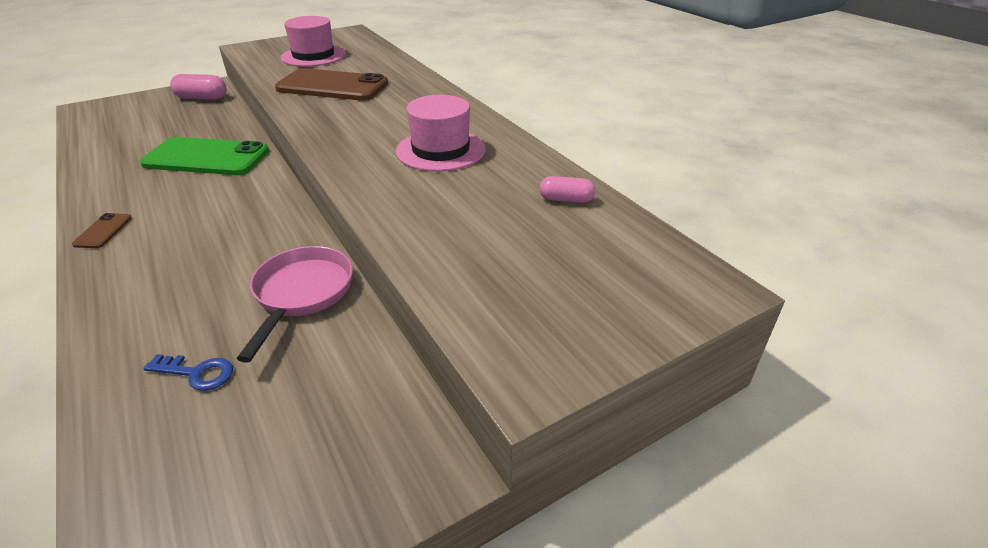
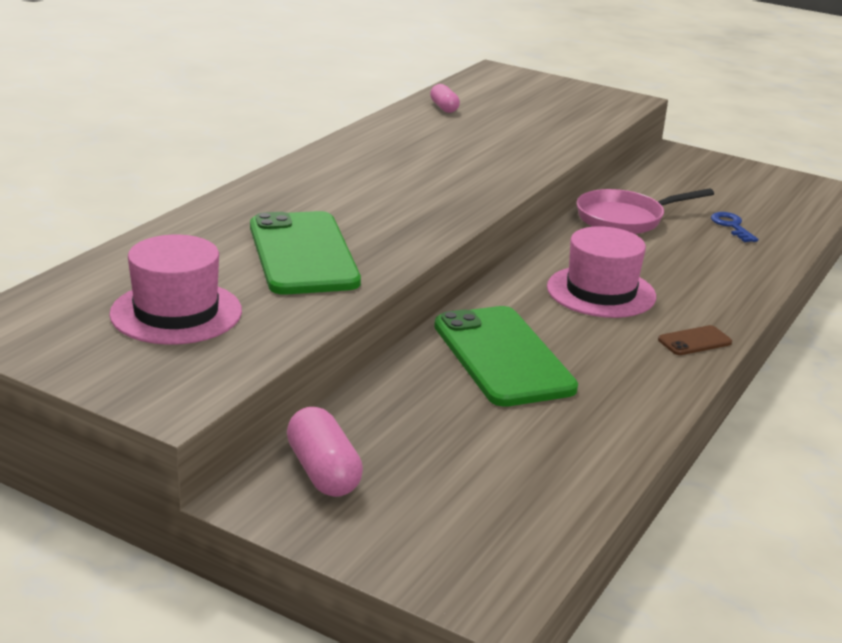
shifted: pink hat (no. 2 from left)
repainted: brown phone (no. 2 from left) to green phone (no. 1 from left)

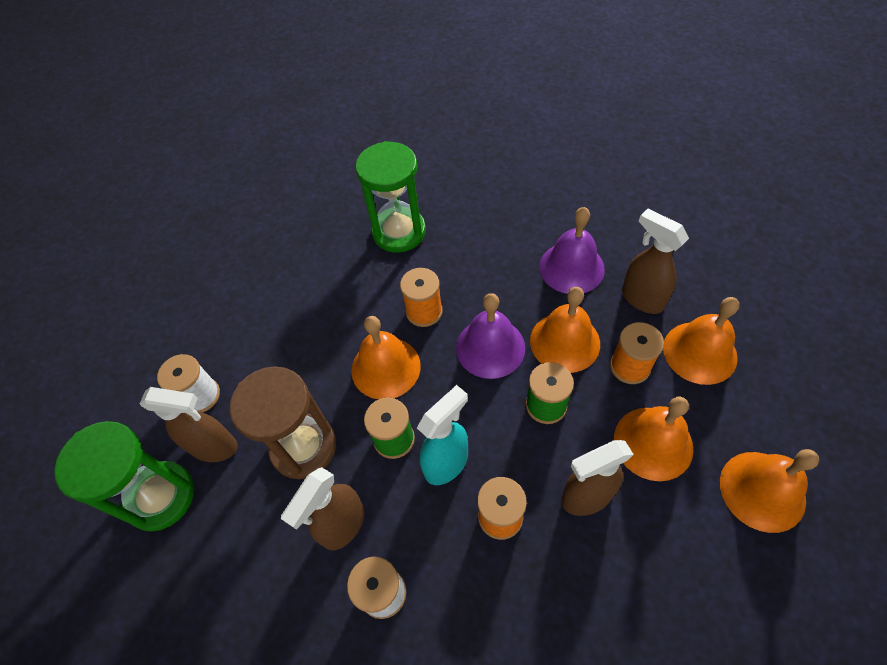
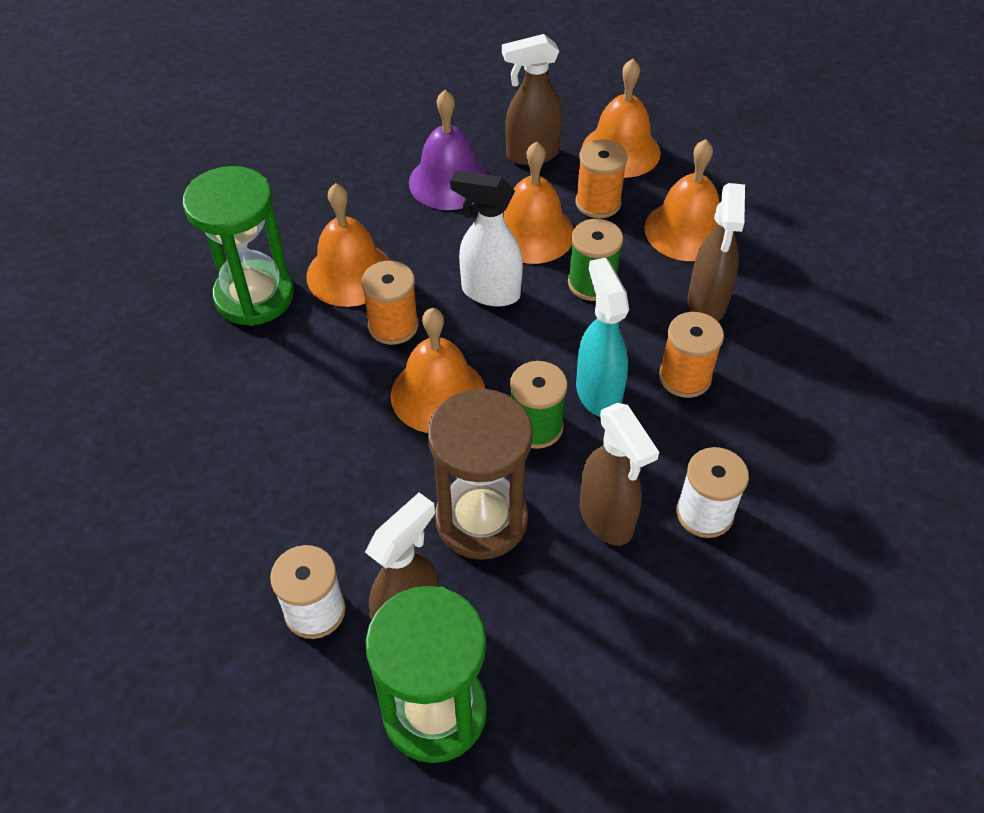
shifted: orange bell (no. 5 from left in the first image) to orange bell (no. 1 from left)
swapped: purple bell (no. 1 from left) to white spray bottle

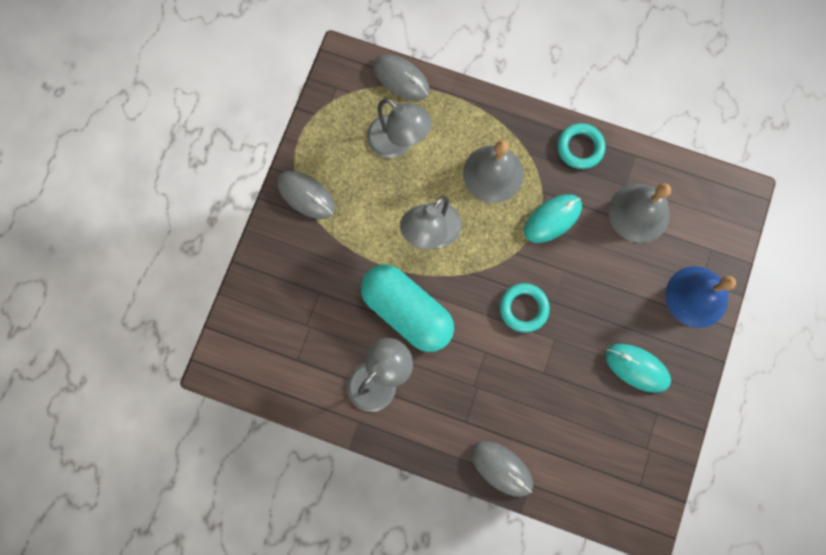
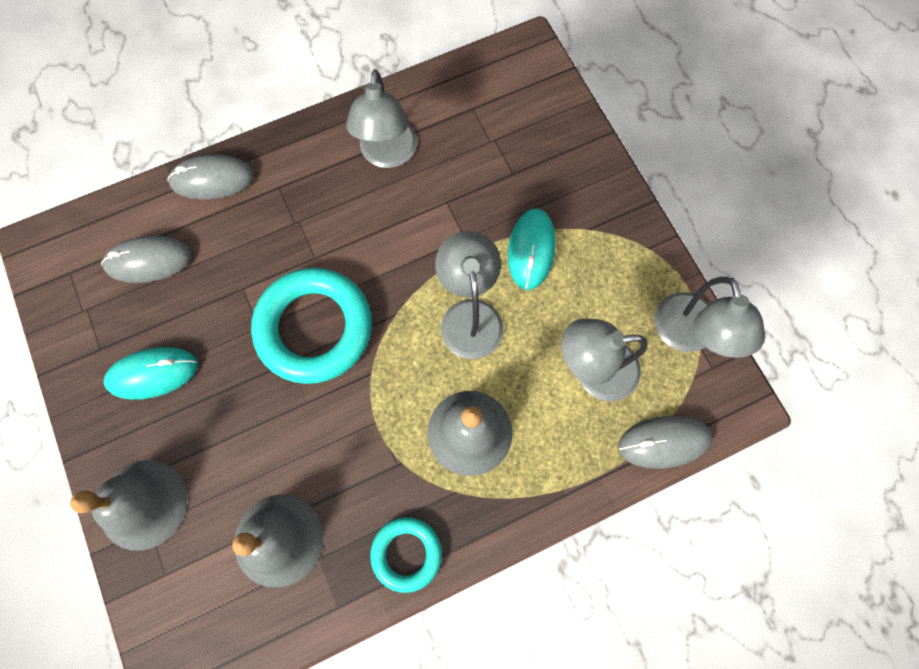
gone: turquoise capsule
new: grey lamp (no. 4 from left)
shifted: grey mouse (no. 1 from left); turquoise mouse (no. 1 from left in the first image) to turquoise mouse (no. 2 from left)
repainted: blue bell to grey bell (no. 1 from left)
scaled: turquoise ring (no. 1 from left) x1.83

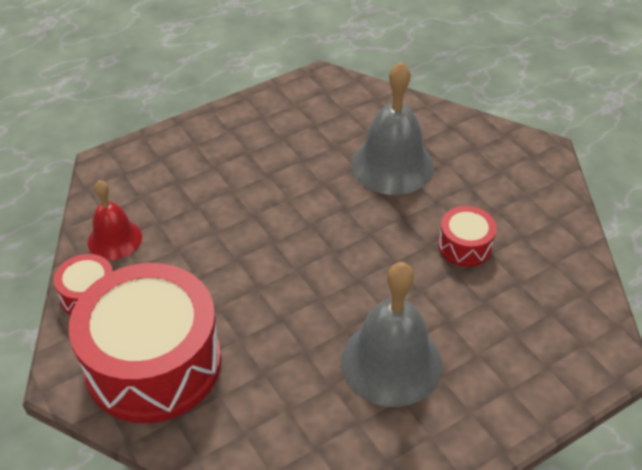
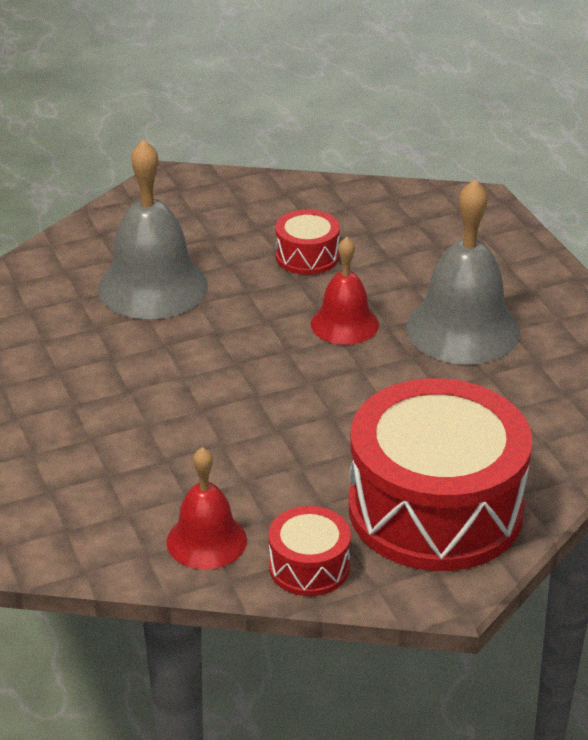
new: red bell (no. 2 from left)

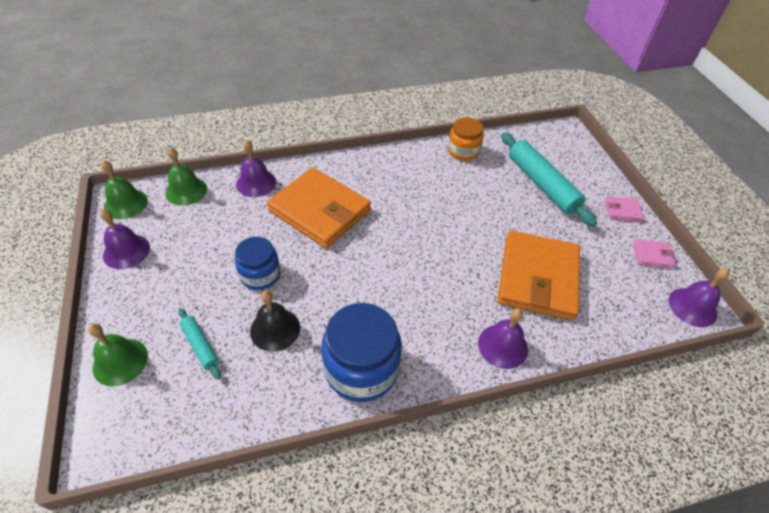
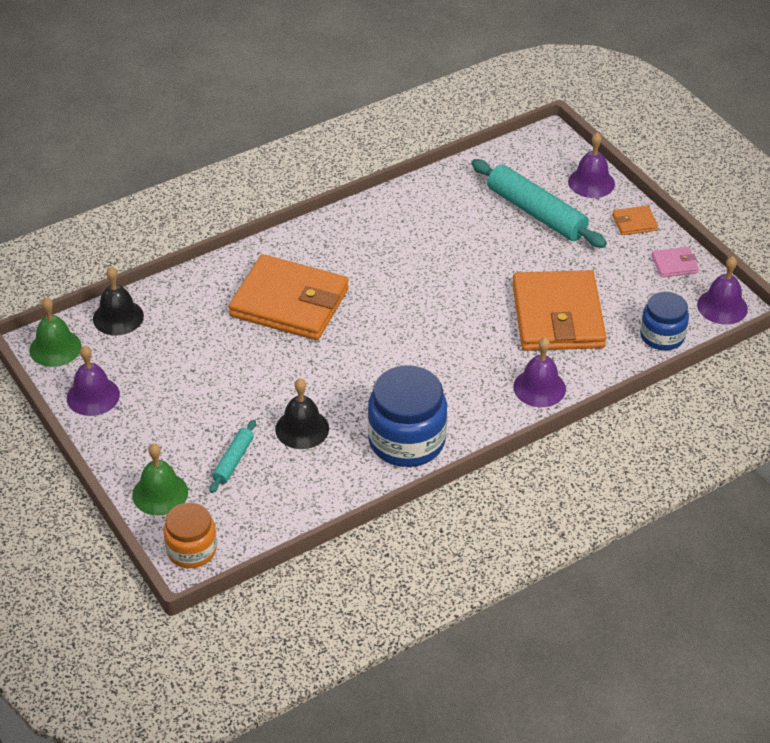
shifted: orange jar; purple bell (no. 2 from left in the first image) to purple bell (no. 3 from left); blue jar (no. 1 from left in the first image) to blue jar (no. 2 from left)
repainted: green bell (no. 3 from left) to black bell (no. 1 from left); pink wallet (no. 1 from left) to orange wallet (no. 3 from left)
rotated: turquoise rolling pin (no. 1 from left) 75 degrees clockwise

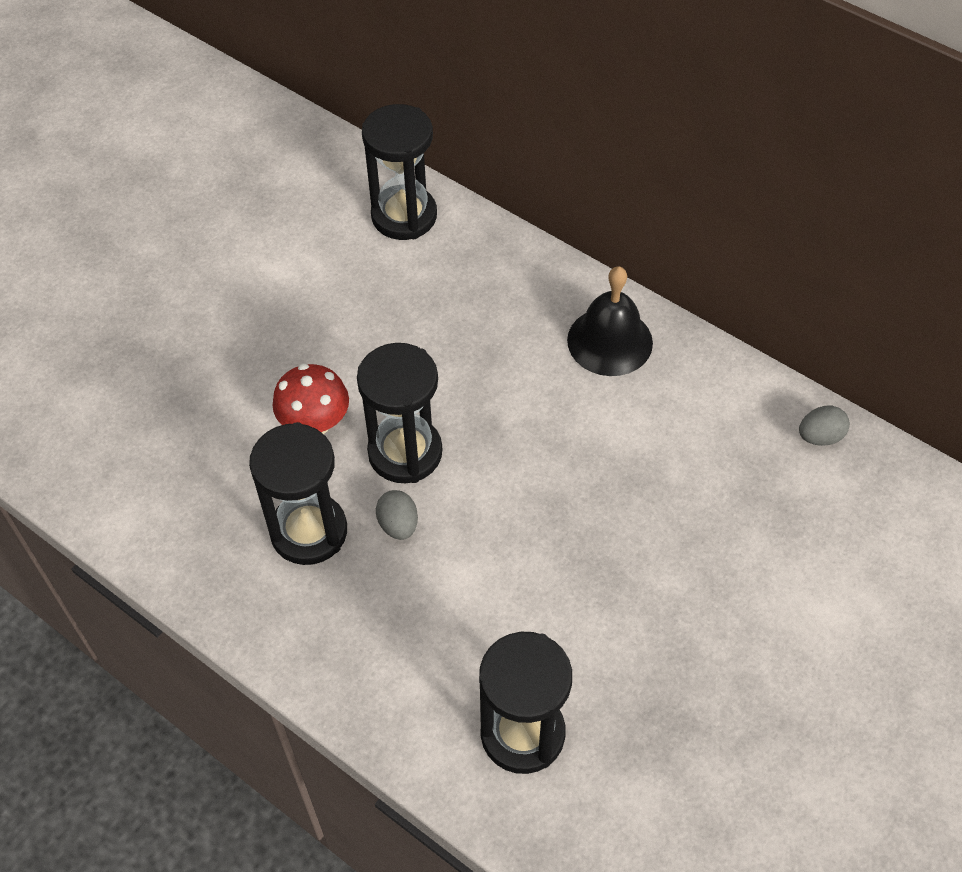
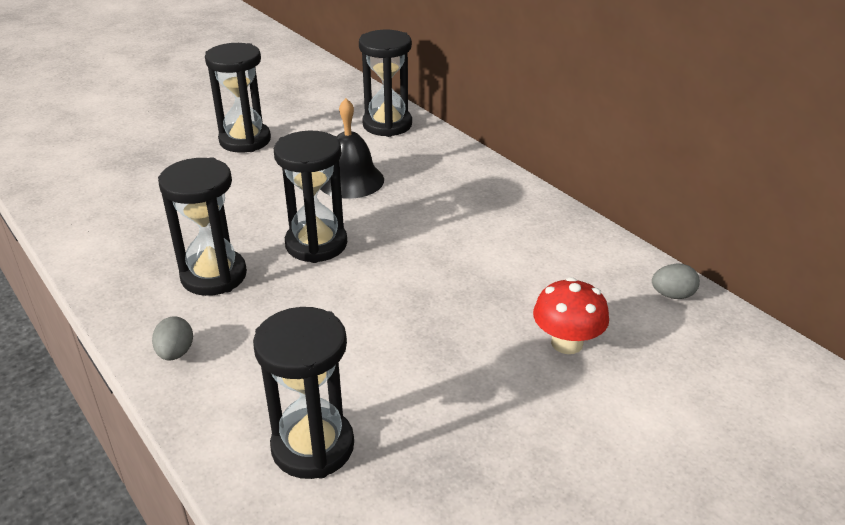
new: black hourglass (no. 2 from left)
shifted: grey egg (no. 1 from left); black bell; red mushroom

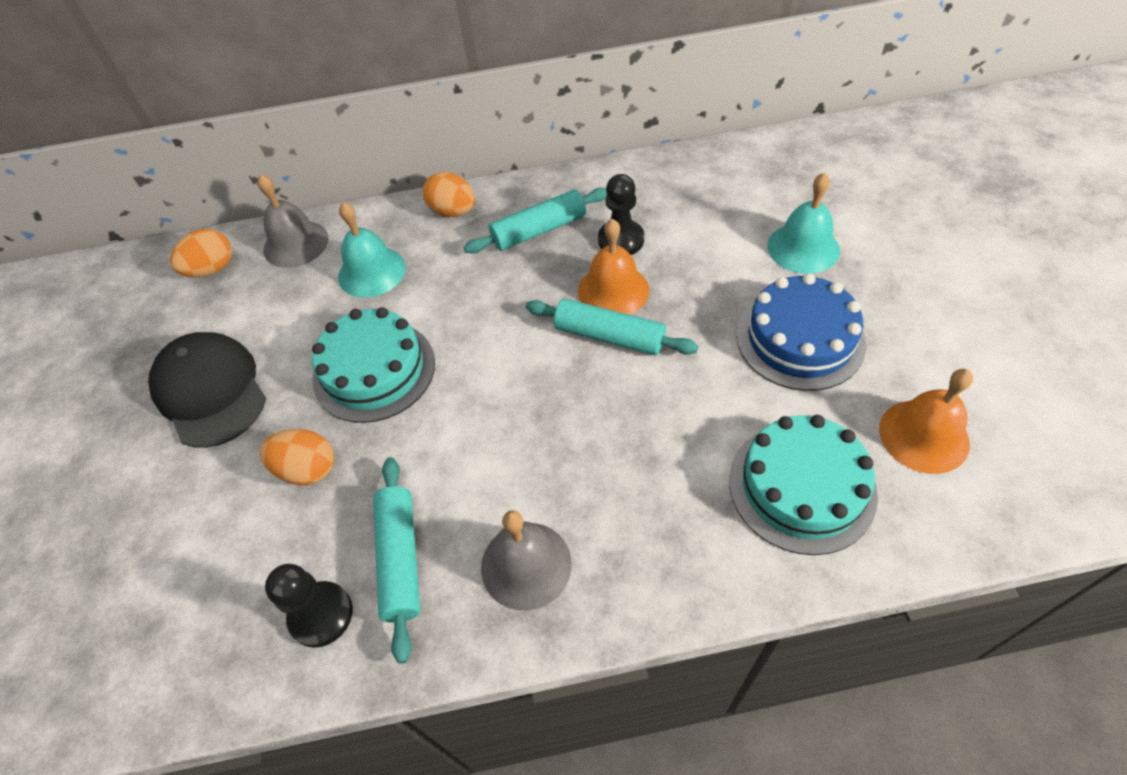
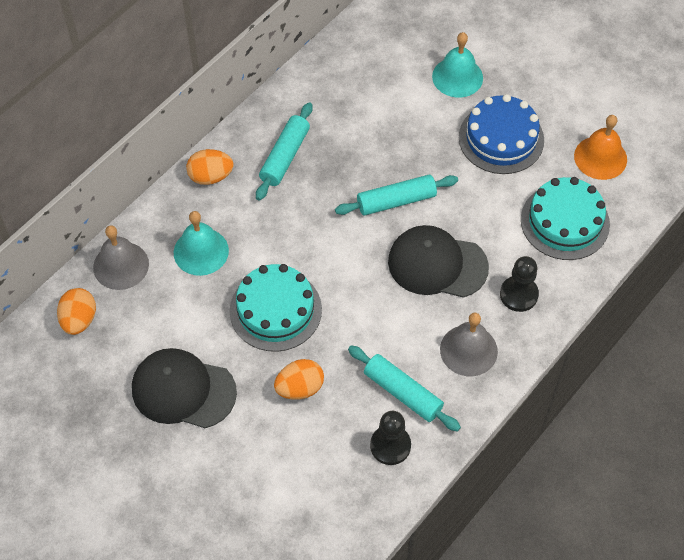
gone: orange bell (no. 1 from left)
new: black cap (no. 2 from left)
shifted: black pawn (no. 2 from left)

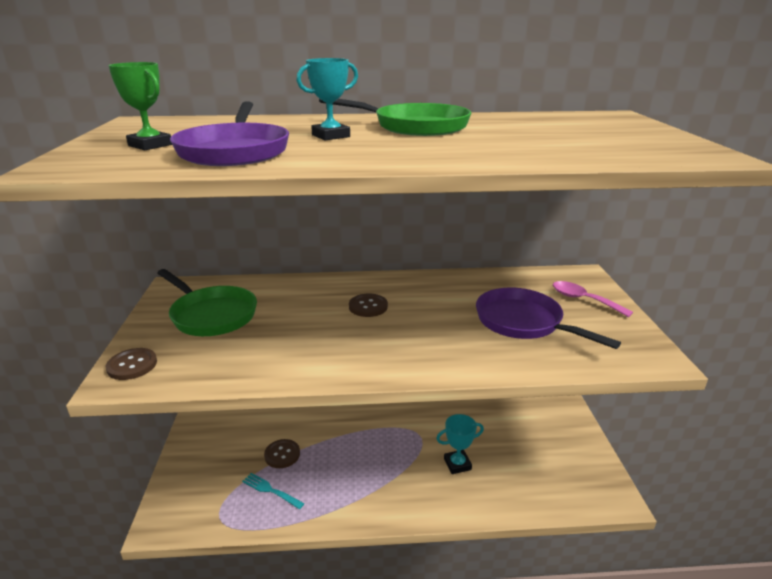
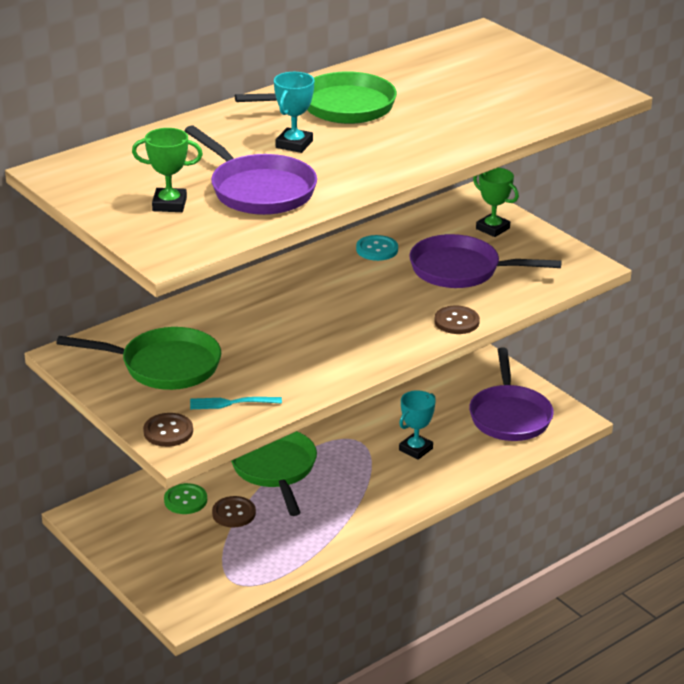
new: green button; green pan (no. 2 from left); turquoise button; purple pan (no. 3 from left)
shifted: turquoise fork; brown button (no. 3 from left)
swapped: pink spoon to green trophy (no. 2 from left)

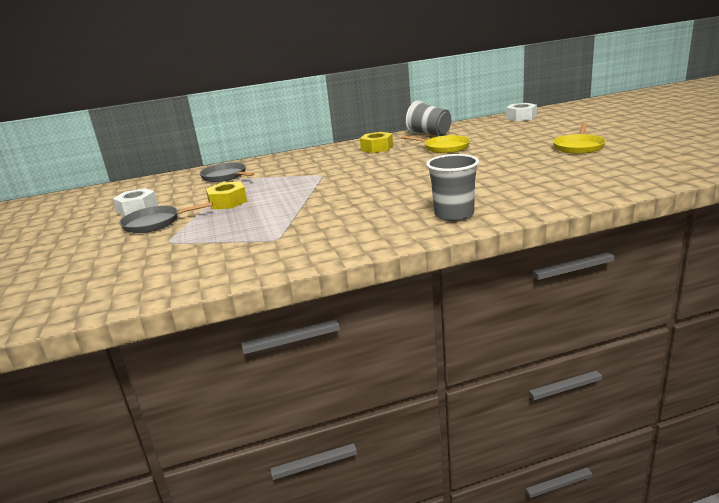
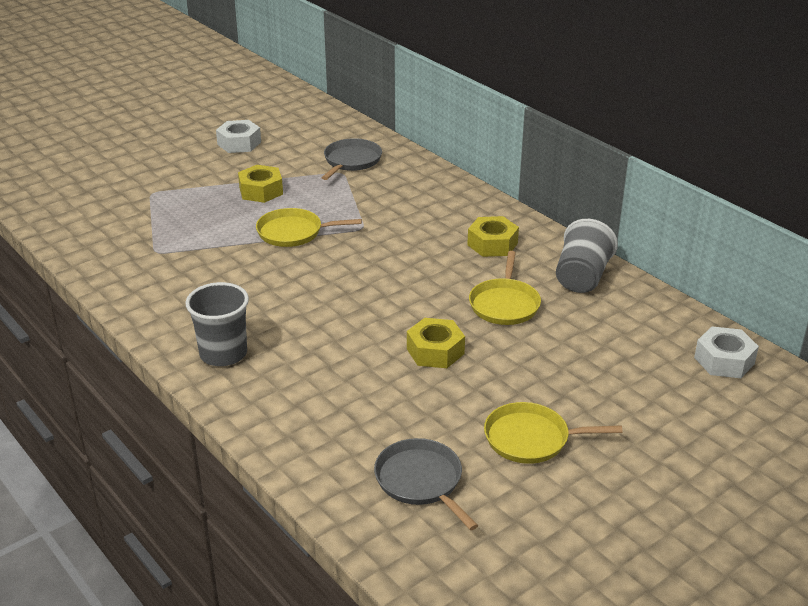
new: yellow pan (no. 1 from left); yellow nut (no. 2 from left)
shifted: grey pan (no. 1 from left in the first image) to grey pan (no. 2 from left)

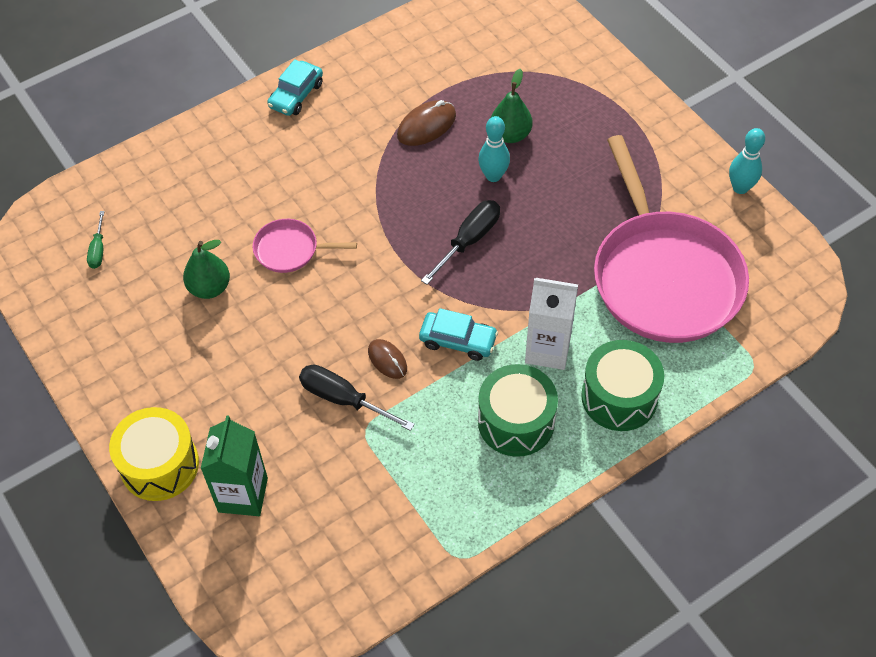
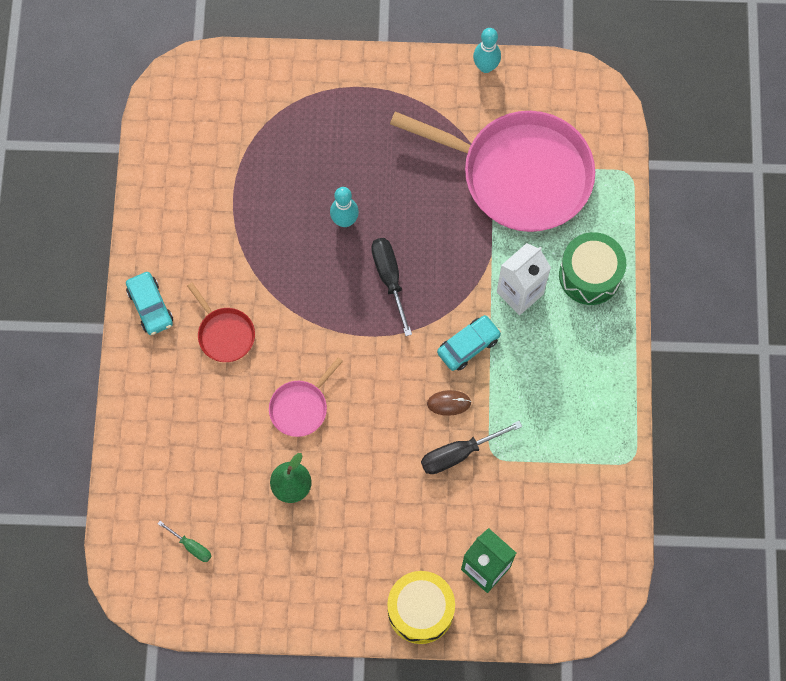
gone: brown mouse (no. 2 from left); green drum (no. 1 from left); green pear (no. 2 from left)
new: red pan

